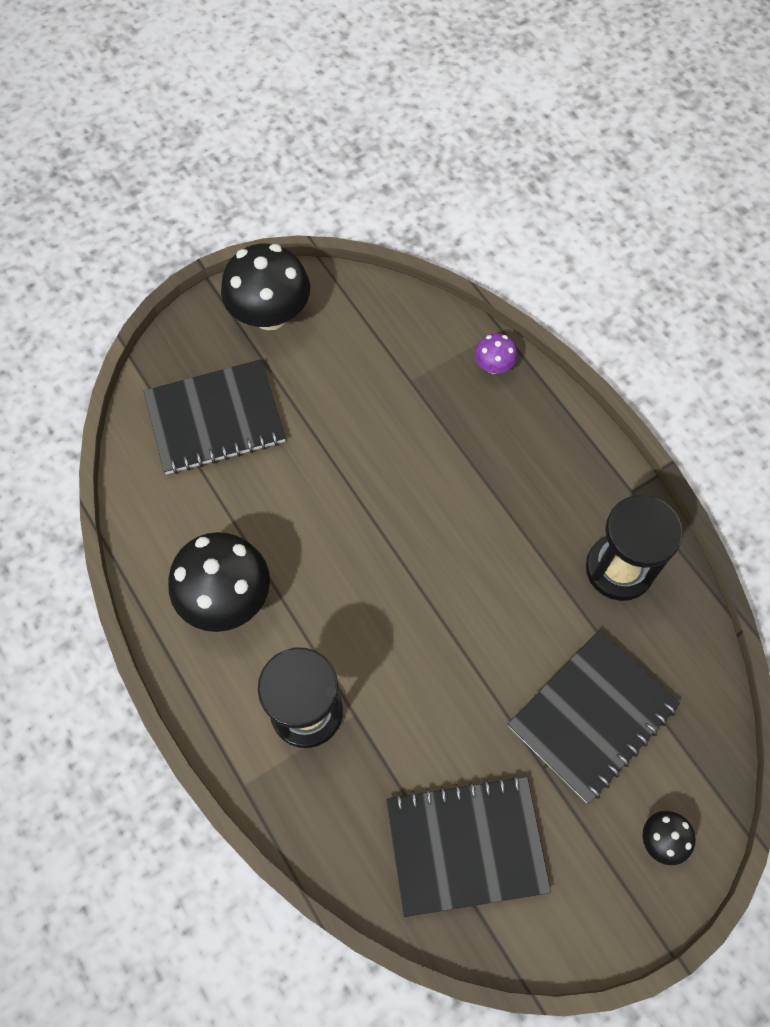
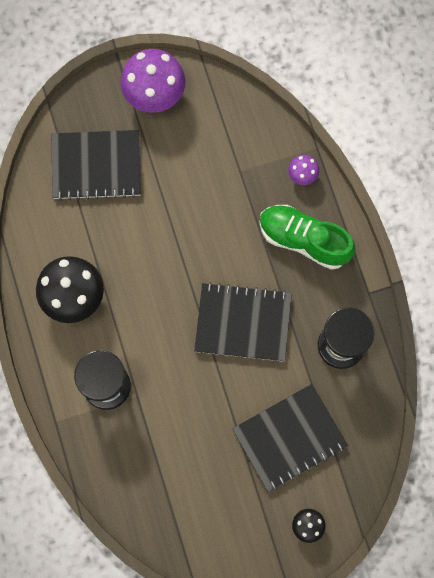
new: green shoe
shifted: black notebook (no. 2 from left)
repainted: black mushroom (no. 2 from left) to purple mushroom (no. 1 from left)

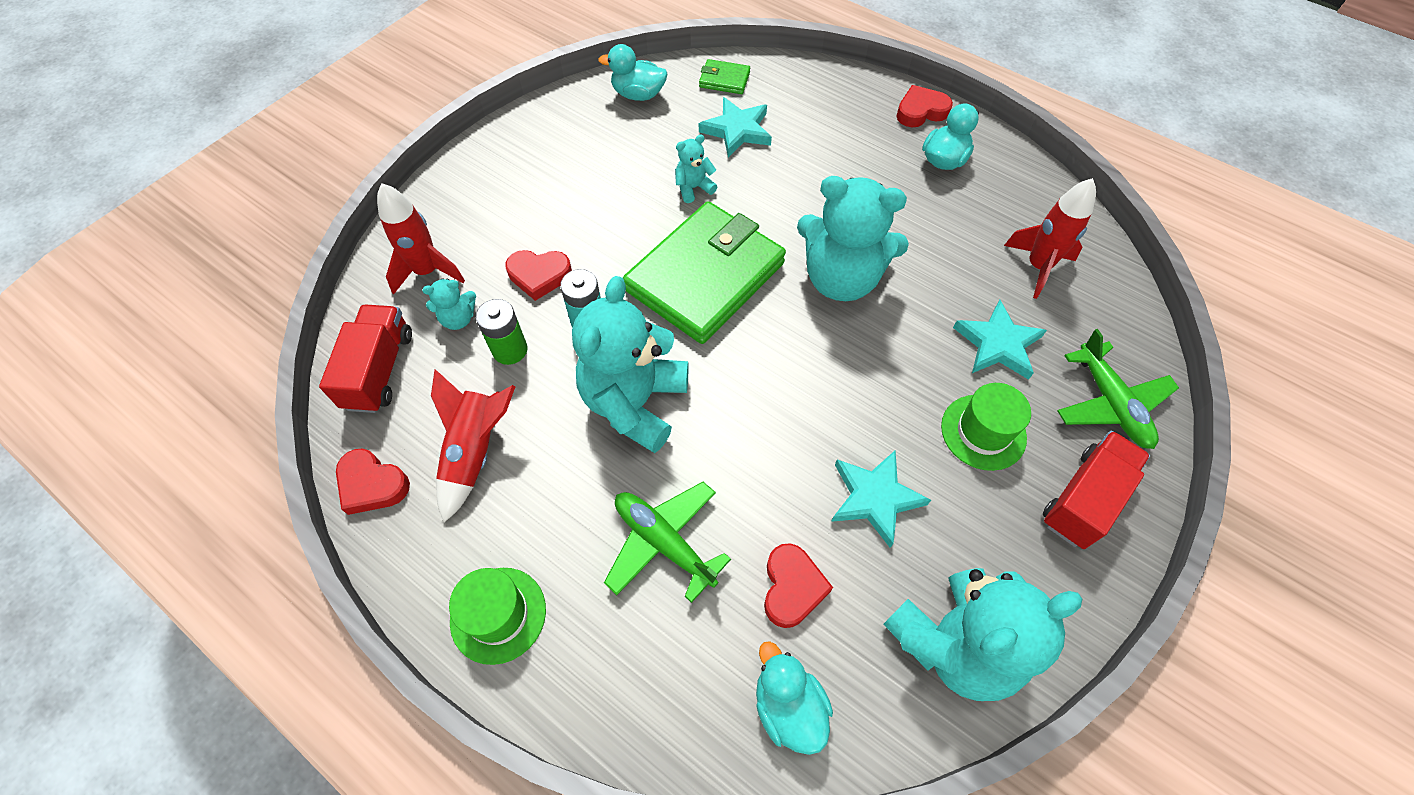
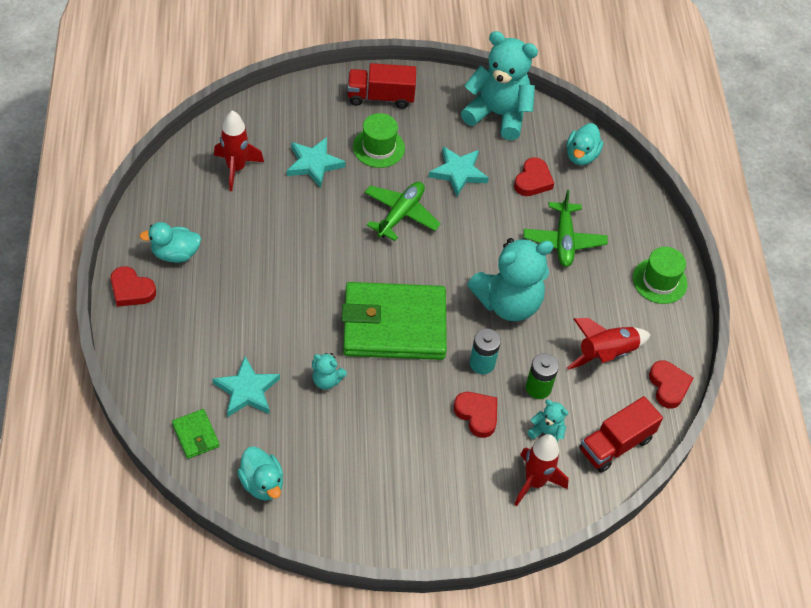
gone: turquoise teddy bear (no. 4 from left)
shifted: green plane (no. 2 from left in the first image) to green plane (no. 1 from left)
rotated: red heart (no. 3 from left) 150 degrees clockwise

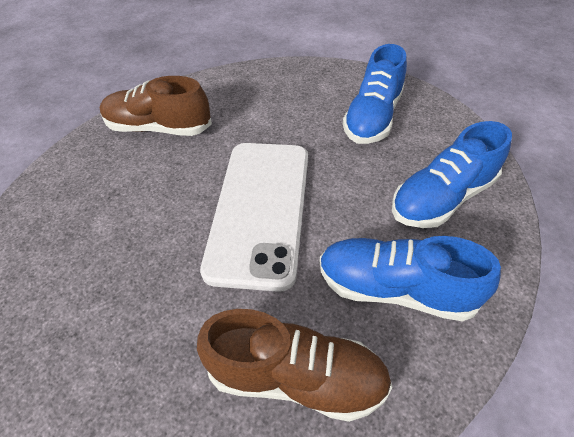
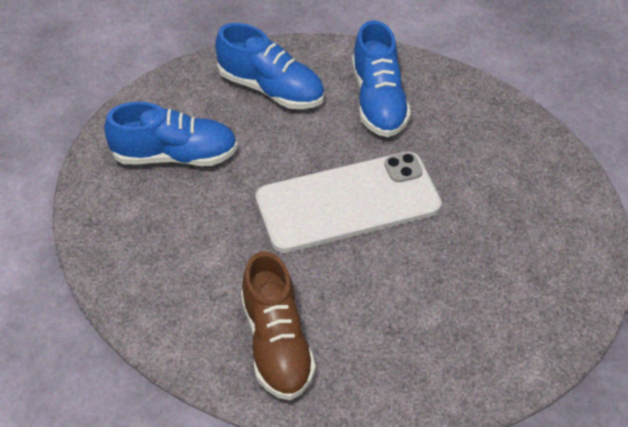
gone: brown shoe (no. 2 from left)

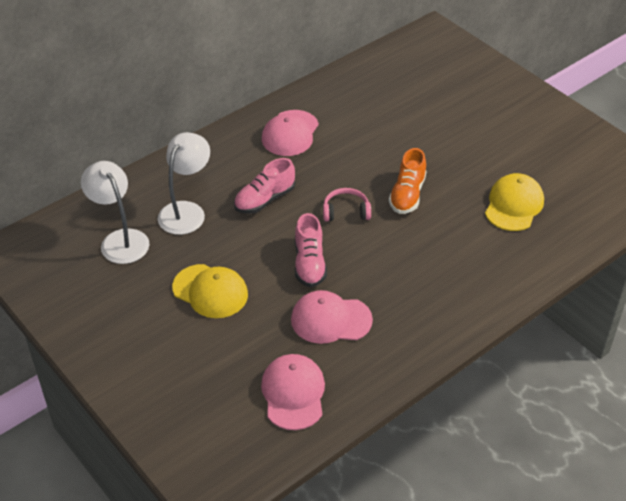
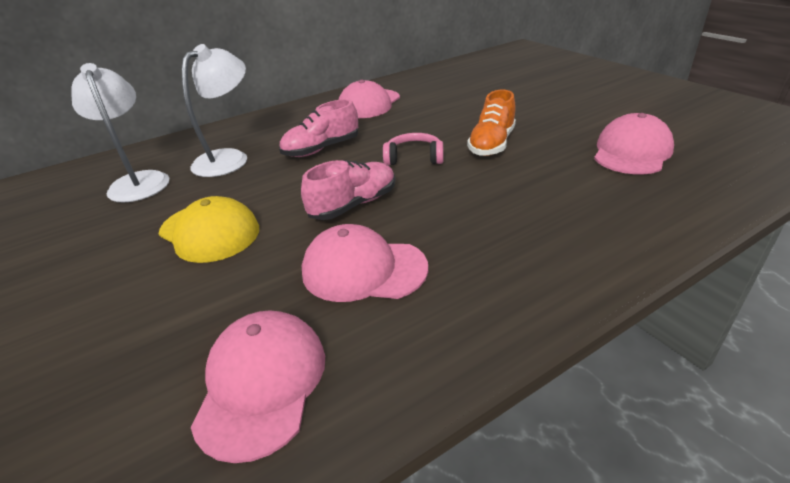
repainted: yellow cap (no. 2 from left) to pink cap (no. 4 from left)
rotated: pink shoe (no. 2 from left) 135 degrees counterclockwise

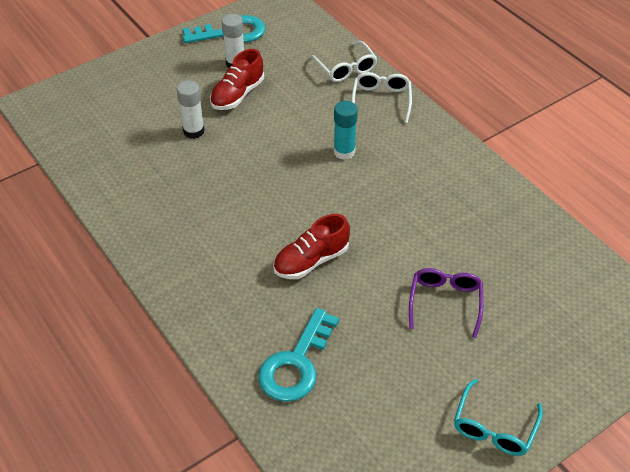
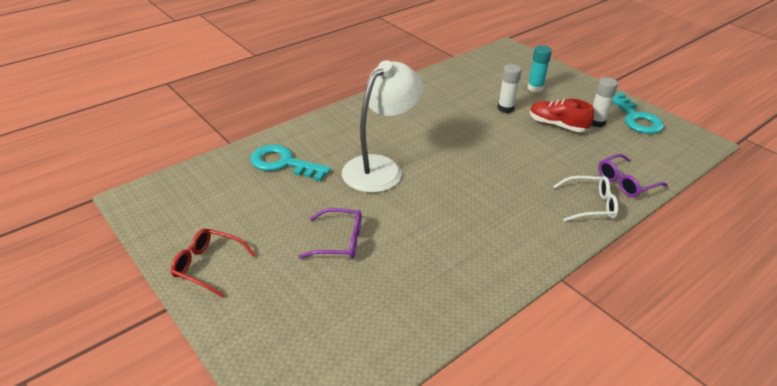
shifted: turquoise glue stick
swapped: red shoe (no. 2 from left) to white lamp
repainted: turquoise glasses to red glasses; white glasses (no. 1 from left) to purple glasses (no. 2 from left)

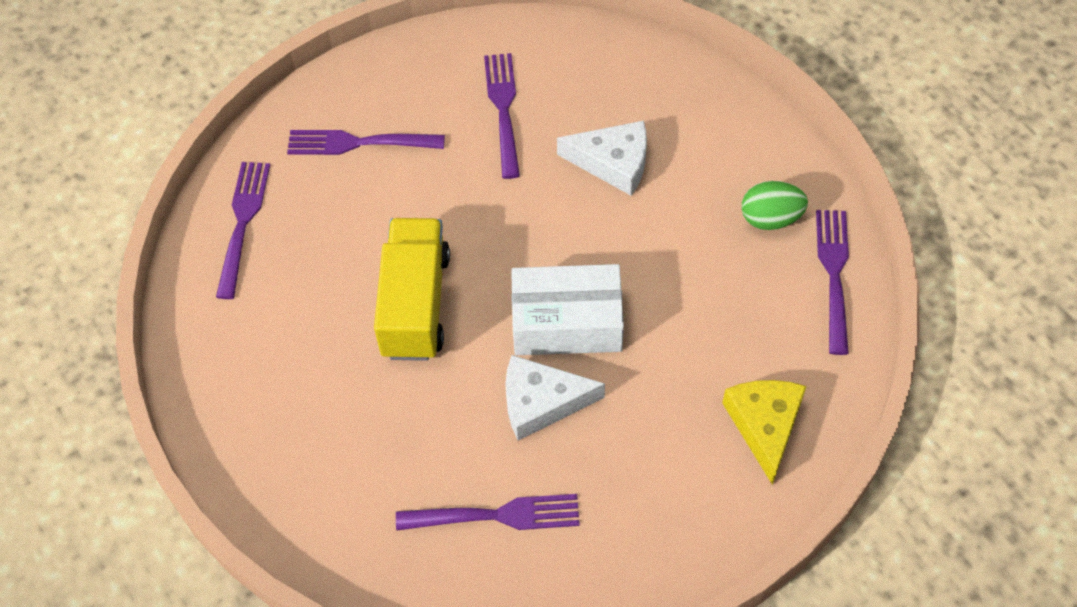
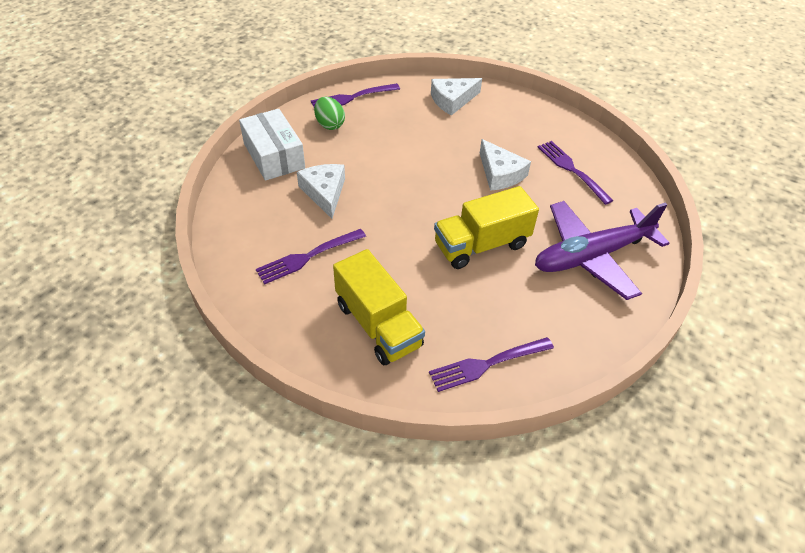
new: purple plane
shifted: white box
swapped: purple fork (no. 2 from left) to yellow truck (no. 1 from left)
repainted: yellow cheese to white cheese (no. 2 from left)

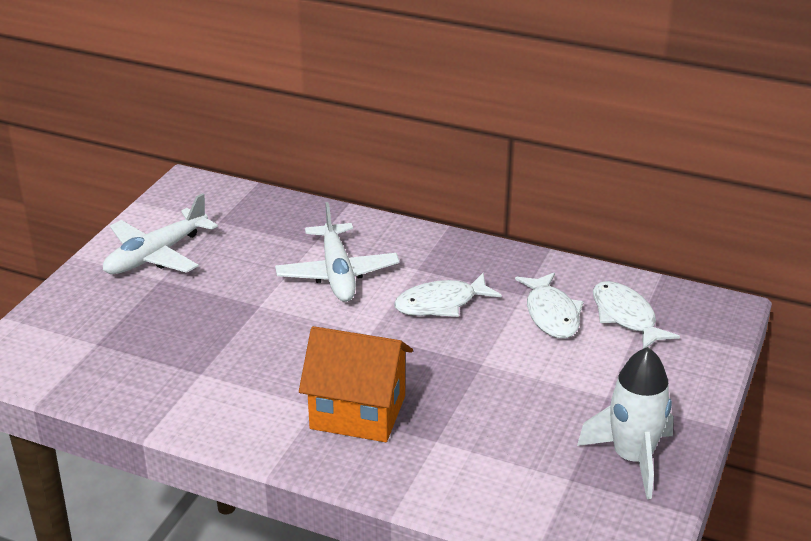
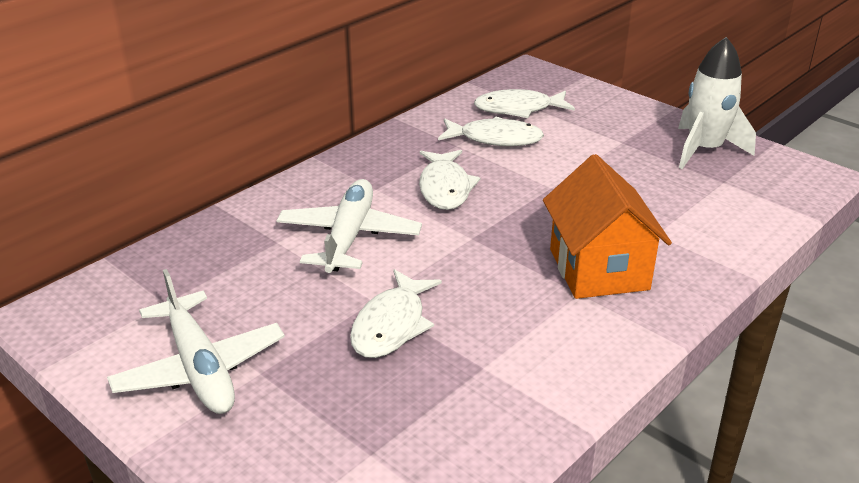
new: white fish (no. 1 from left)
rotated: white plane (no. 2 from left) 90 degrees counterclockwise; orange house 45 degrees counterclockwise

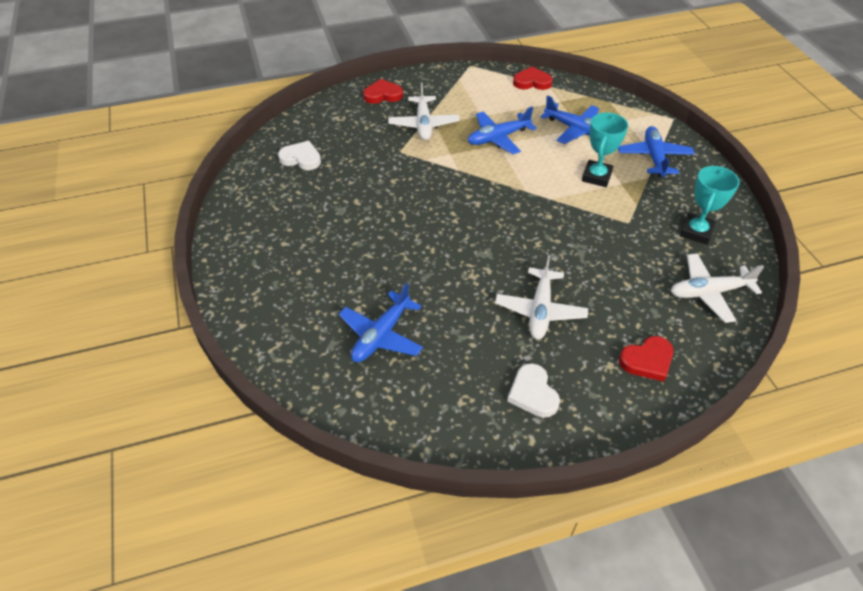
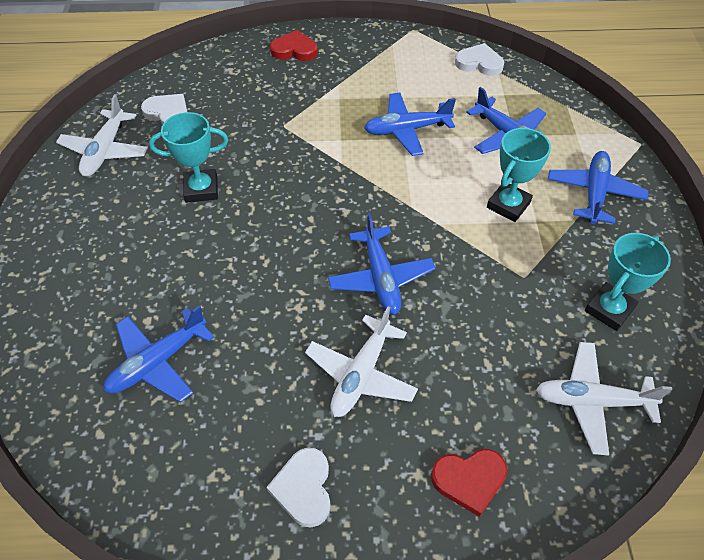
new: turquoise trophy (no. 1 from left); blue plane (no. 2 from left)
shifted: white plane (no. 1 from left)
repainted: red heart (no. 2 from left) to white heart (no. 3 from left)

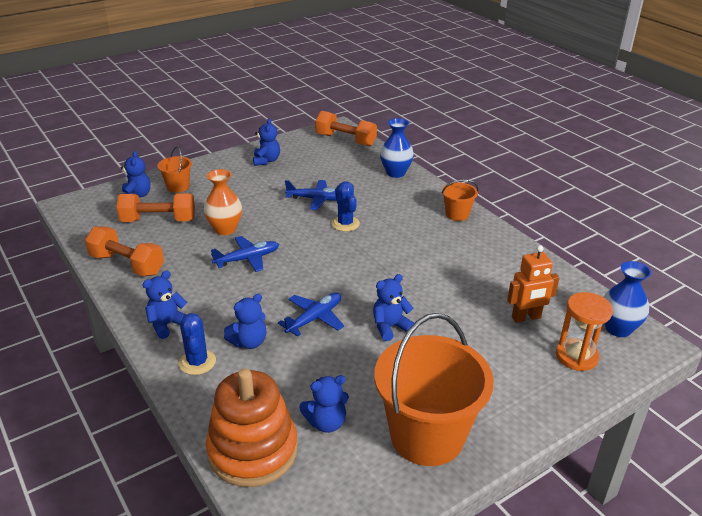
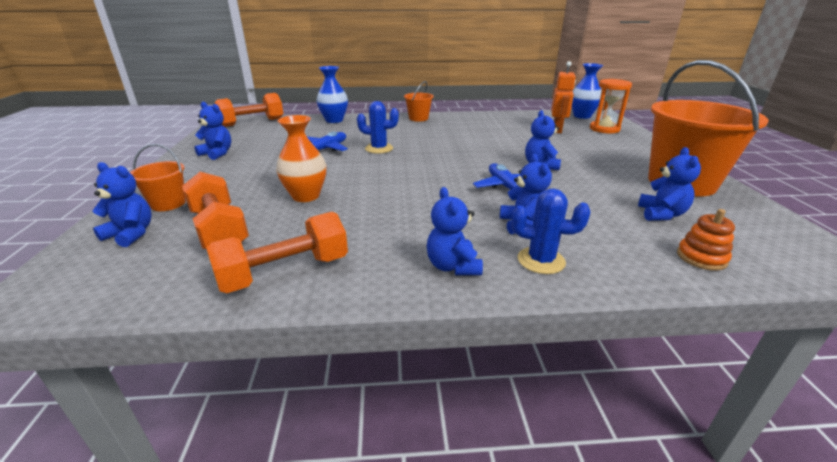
gone: blue plane (no. 1 from left)
rotated: orange dumbbell (no. 2 from left in the first image) 60 degrees counterclockwise
scaled: orange stacking toy x0.45

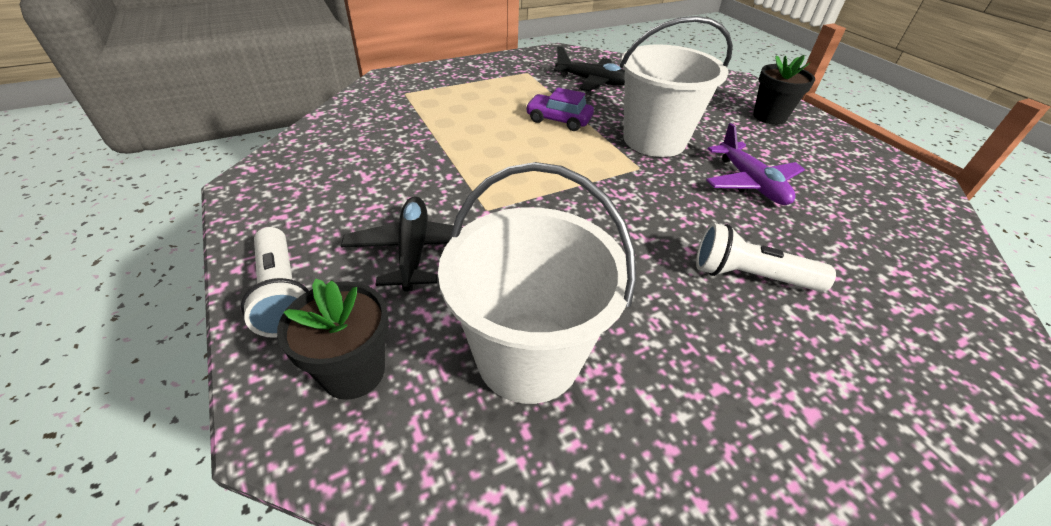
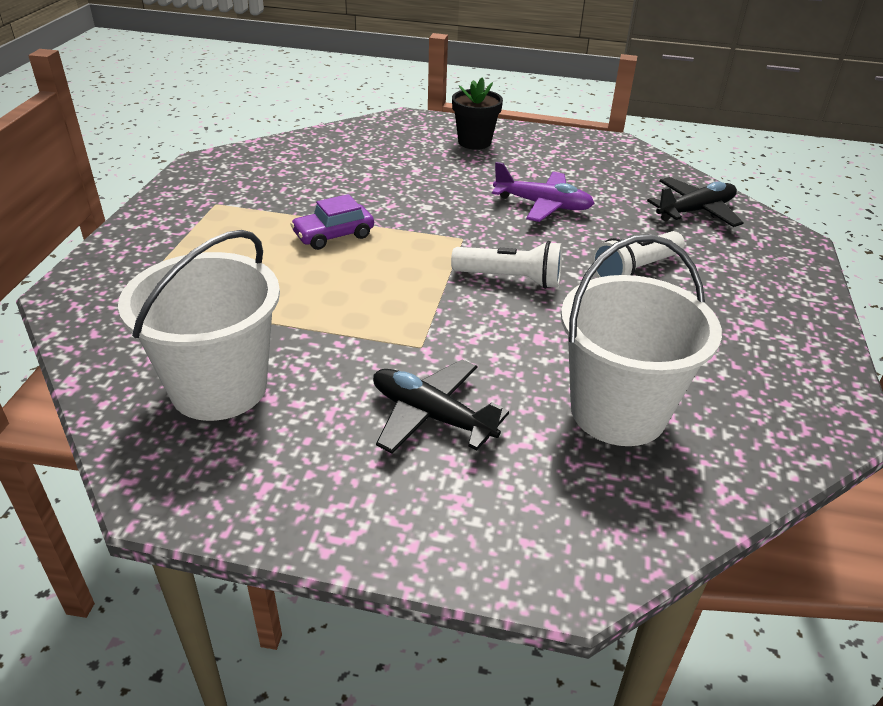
gone: black flower pot (no. 1 from left)
shifted: white bucket (no. 2 from left in the first image) to white bucket (no. 1 from left); white flashlight (no. 1 from left); black plane (no. 2 from left)

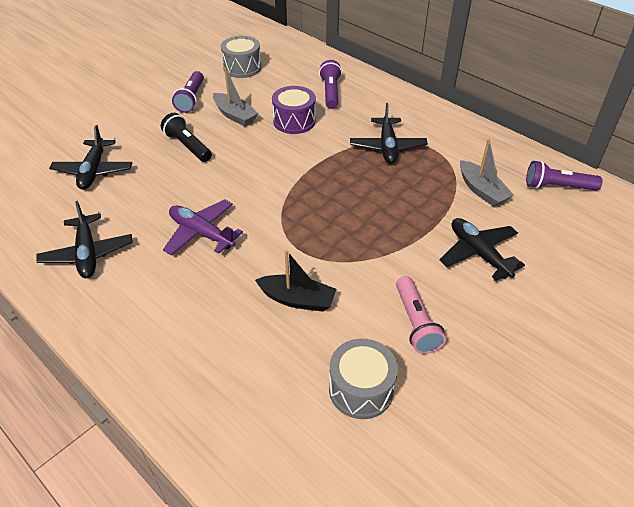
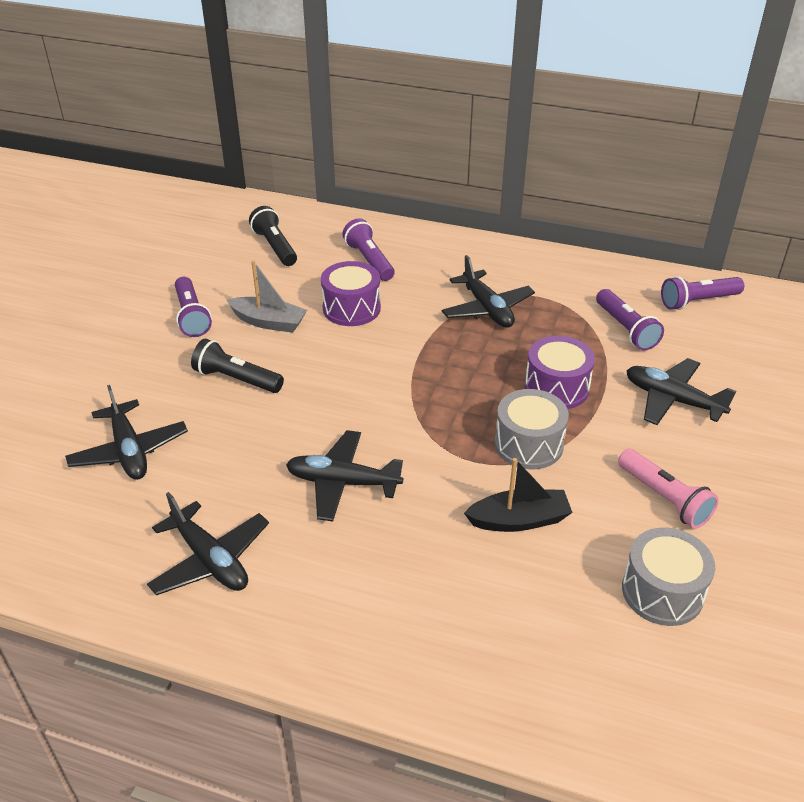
new: black flashlight (no. 2 from left); purple drum (no. 2 from left)
shifted: grey drum (no. 1 from left)
swapped: grey boat (no. 2 from left) to purple flashlight (no. 3 from left)
repainted: purple plane to black plane (no. 3 from left)

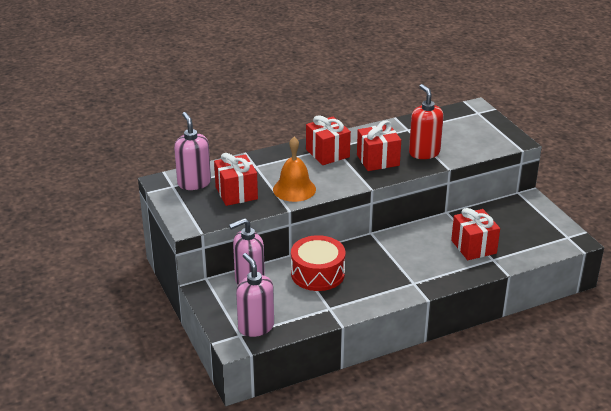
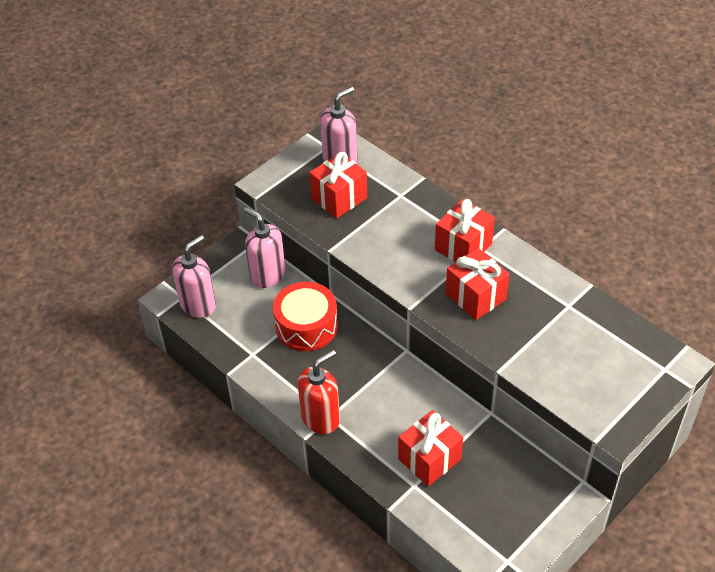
gone: orange bell
shifted: red soap dispenser

